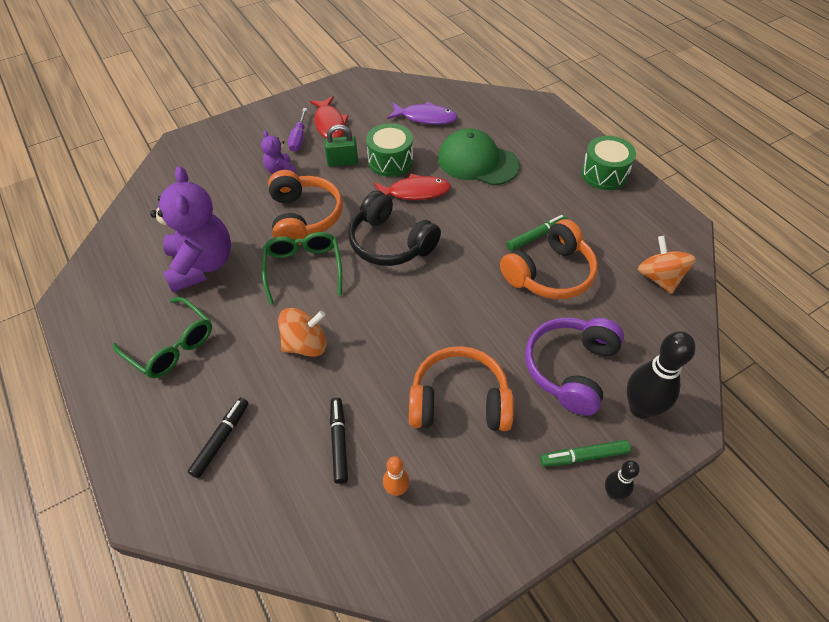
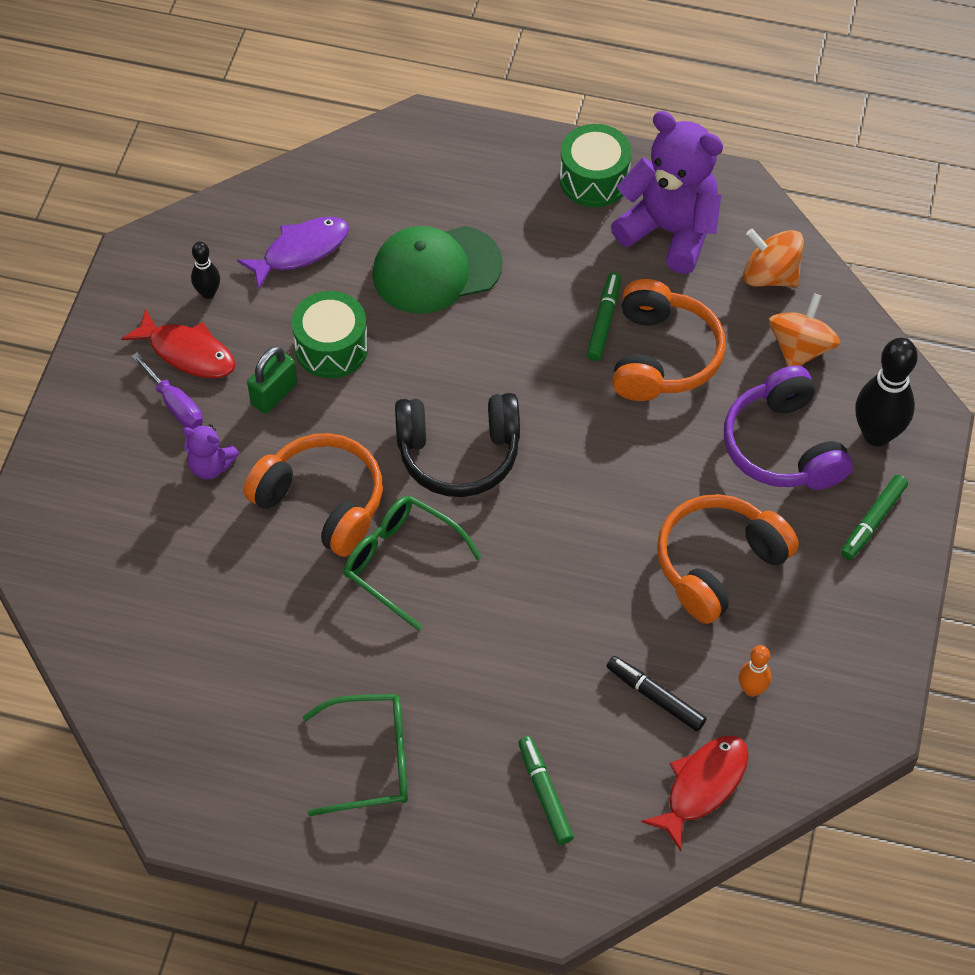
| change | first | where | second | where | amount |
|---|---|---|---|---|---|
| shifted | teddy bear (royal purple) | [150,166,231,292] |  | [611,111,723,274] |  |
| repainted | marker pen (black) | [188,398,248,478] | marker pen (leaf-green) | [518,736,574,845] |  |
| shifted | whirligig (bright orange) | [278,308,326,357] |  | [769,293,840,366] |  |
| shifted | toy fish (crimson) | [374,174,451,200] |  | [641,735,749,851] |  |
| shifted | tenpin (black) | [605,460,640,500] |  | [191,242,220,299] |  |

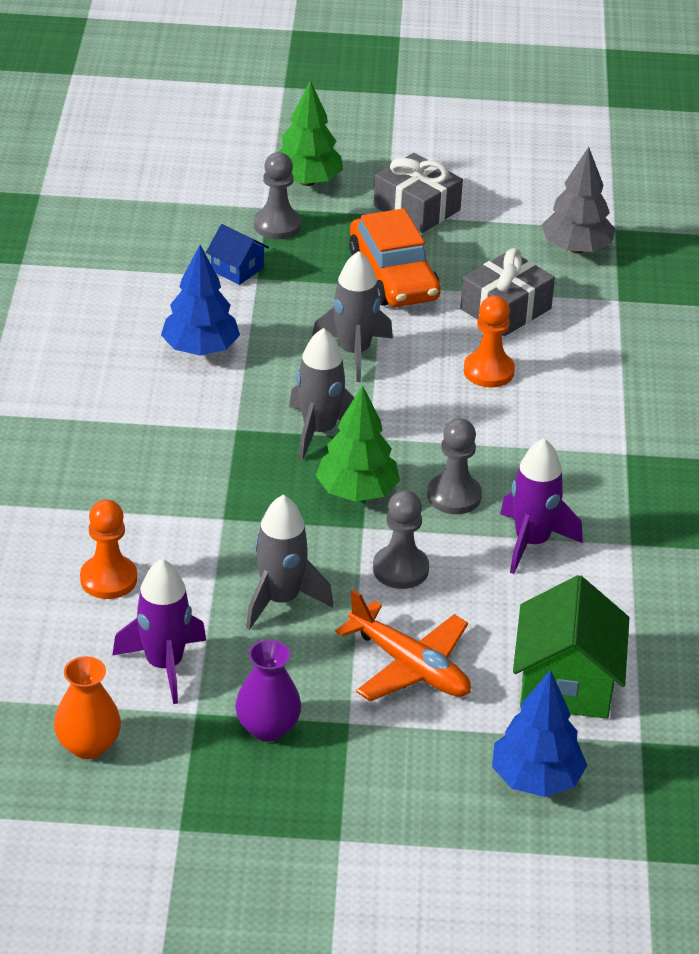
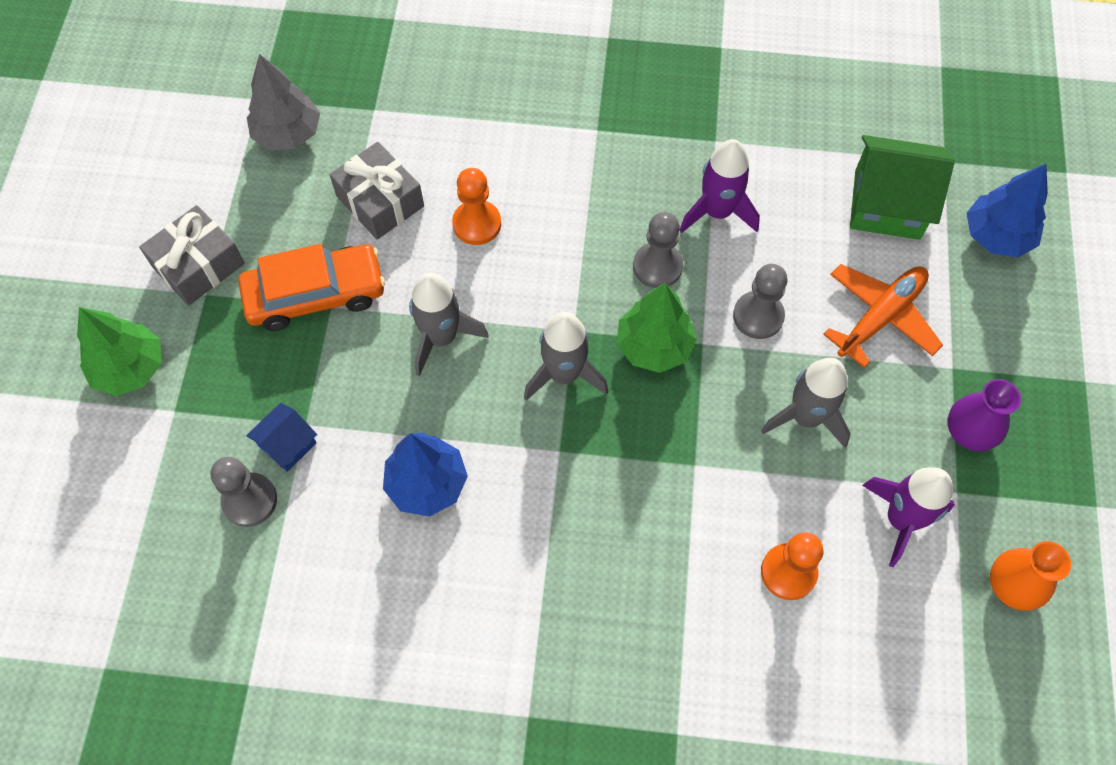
| change | first | where | second | where | amount |
|---|---|---|---|---|---|
| shifted | game pawn (gray) | [254,152,301,239] |  | [211,457,277,527] |  |

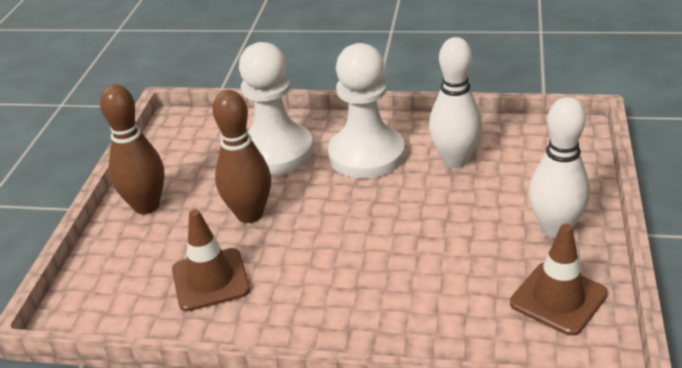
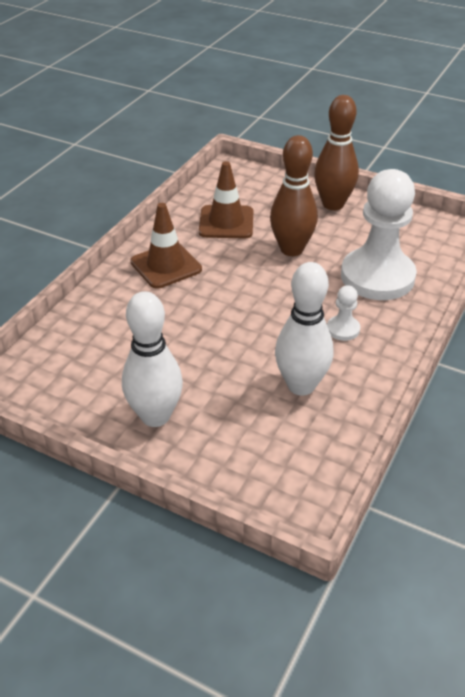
| change | first | where | second | where | amount |
|---|---|---|---|---|---|
| scaled | game pawn (snow-white) | [328,43,405,179] |  | [327,285,360,341] | x0.42 |
| shifted | traffic cone (dark brown) | [510,224,608,336] |  | [130,203,202,289] |  |

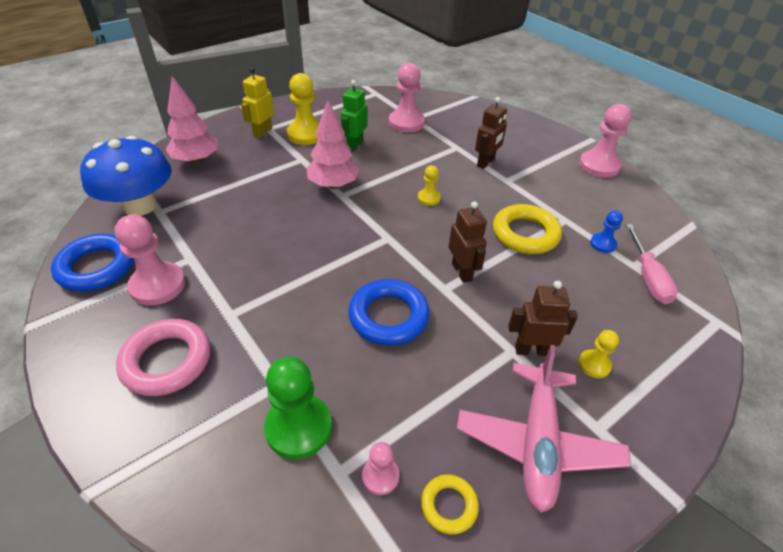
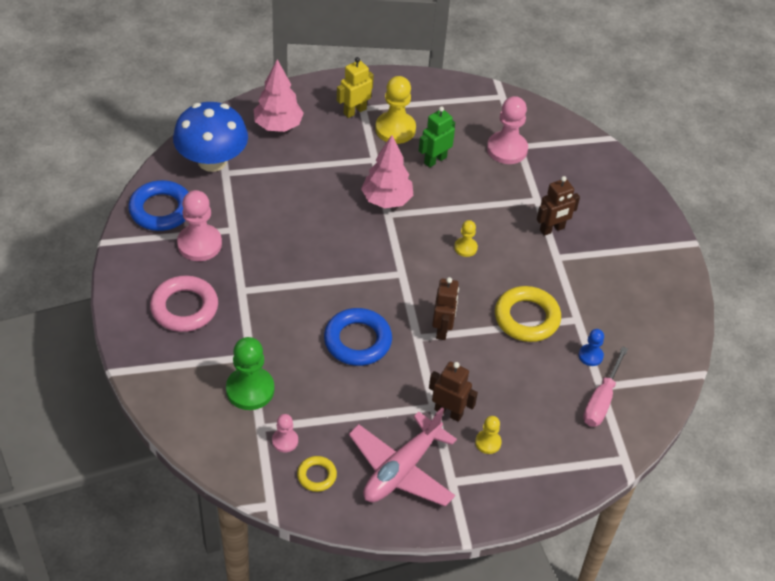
| change | first | where | second | where | amount |
|---|---|---|---|---|---|
| gone | game pawn (pink) | [579,104,632,178] |  |  |  |

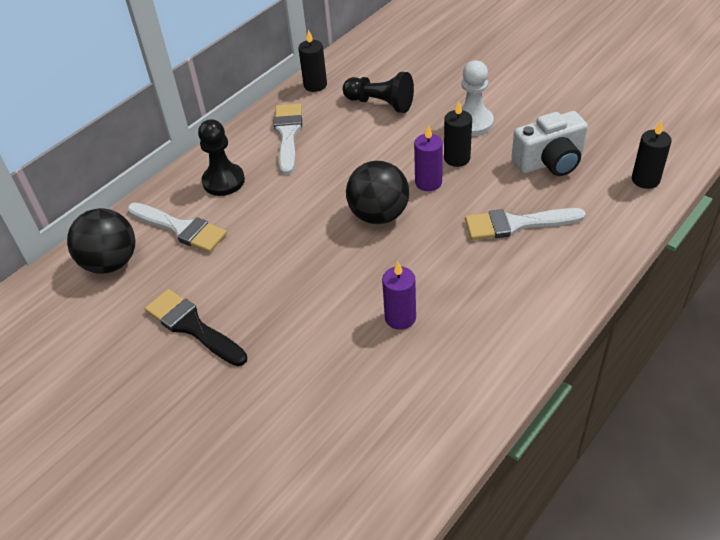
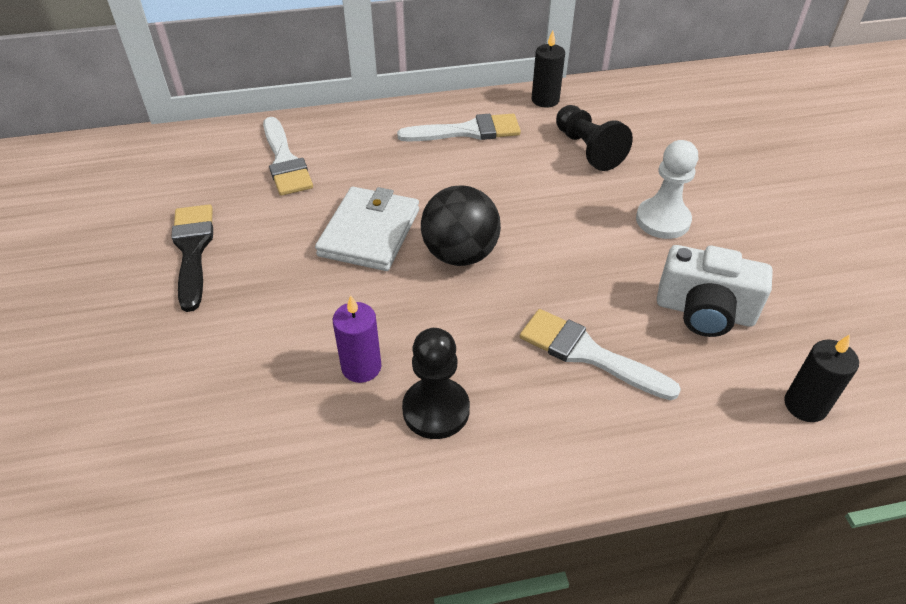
| change | first | where | second | where | amount |
|---|---|---|---|---|---|
| gone | play ball (black) | [67,208,136,274] |  |  |  |
| shifted | game pawn (black) | [198,119,245,196] |  | [402,328,470,439] |  |
| rotated | paintbrush (snow-white) | [274,104,302,175] |  | [397,114,521,142] | 45 degrees clockwise |
| gone | wax candle (royal purple) | [414,125,443,191] |  |  |  |
| gone | wax candle (black) | [444,101,472,167] |  |  |  |
| new |  |  | card wallet (snow-white) | [315,187,419,271] |  |

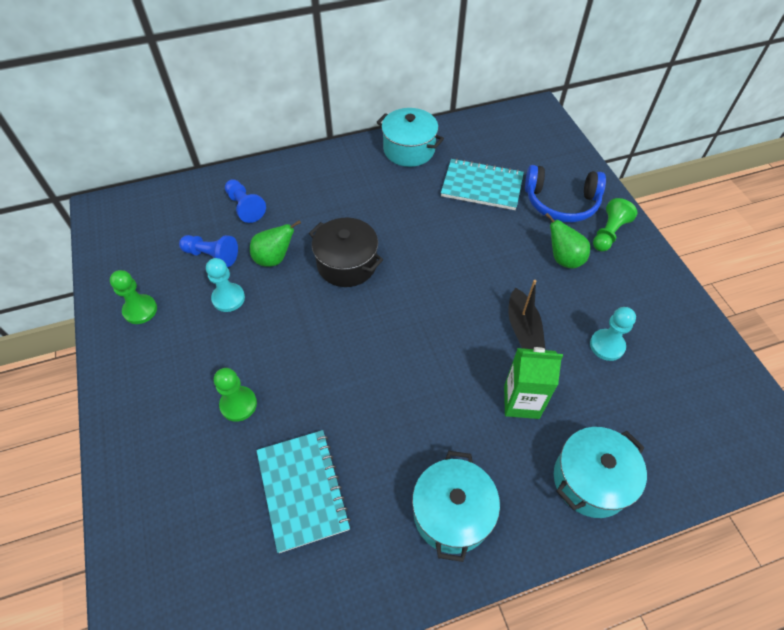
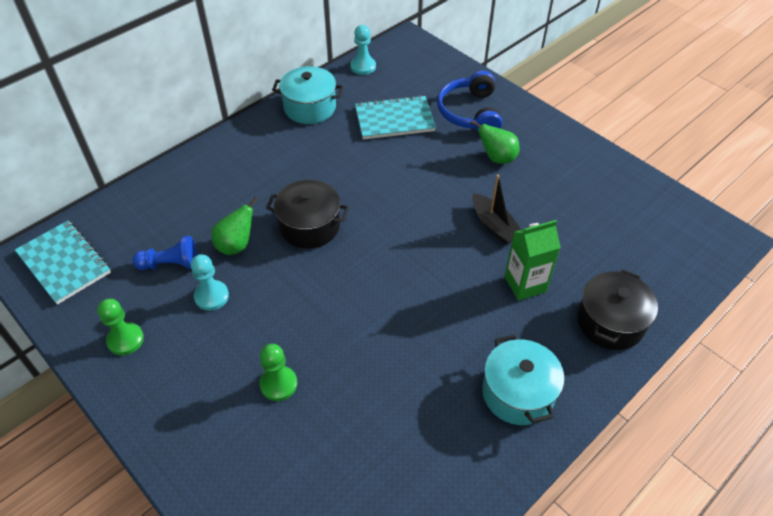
| change | first | where | second | where | amount |
|---|---|---|---|---|---|
| gone | game pawn (royal blue) | [225,179,266,223] |  |  |  |
| shifted | notepad (turquoise) | [256,430,351,553] |  | [15,220,111,305] |  |
| rotated | headphones (royal blue) | [525,165,606,222] |  | [437,71,502,131] | 105 degrees clockwise |
| repainted | stockpot (turquoise) | [554,427,647,518] | stockpot (black) | [577,269,658,350] |  |
| shifted | game pawn (turquoise) | [590,307,636,361] |  | [350,25,376,75] |  |
| gone | game pawn (leaf-green) | [593,198,637,252] |  |  |  |

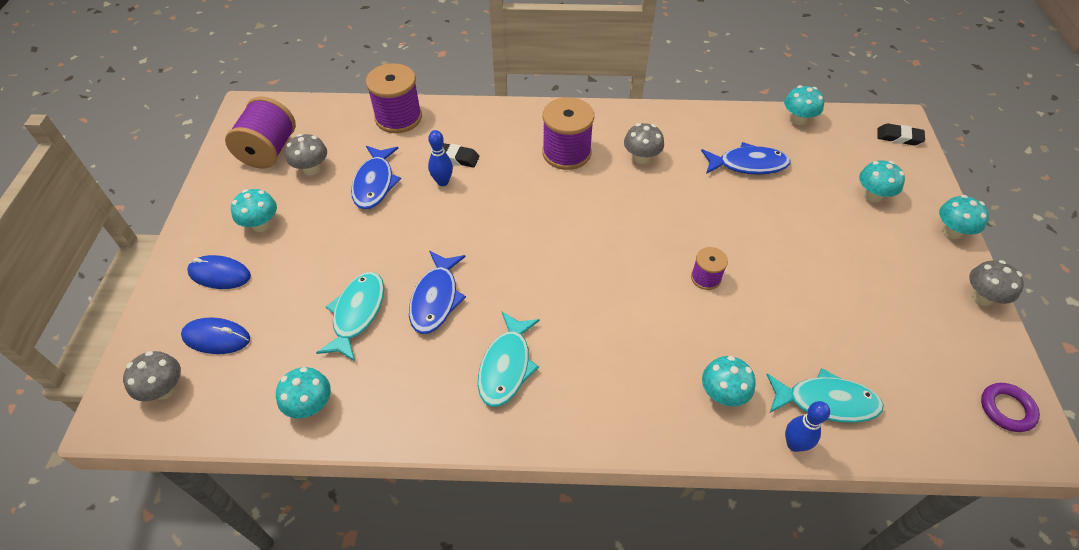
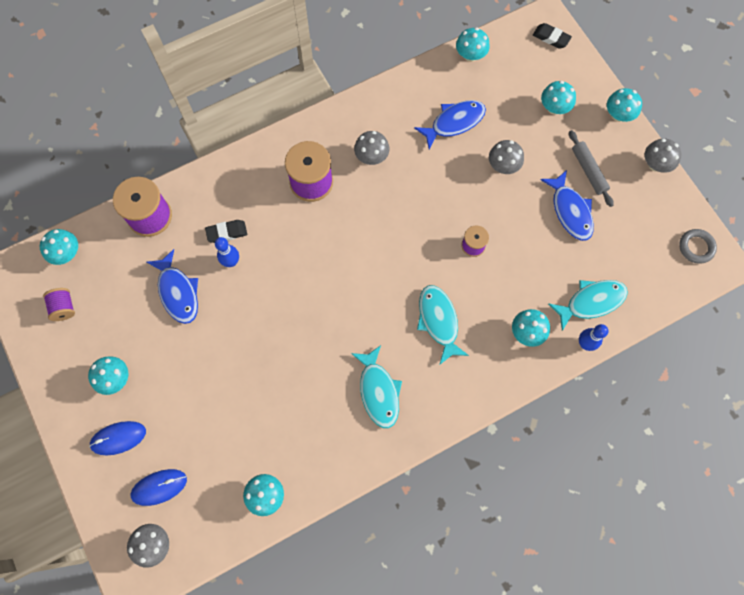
| change | first | where | second | where | amount |
|---|---|---|---|---|---|
| scaled | spool (royal purple) | [225,96,296,169] |  | [43,288,75,321] | x0.54 |
| shifted | toadstool (gray) | [285,134,327,175] |  | [489,140,524,174] |  |
| shifted | toy fish (turquoise) | [316,272,384,361] |  | [417,285,469,364] |  |
| shifted | toy fish (royal blue) | [409,251,466,334] |  | [540,170,594,241] |  |
| rotated | gum eraser (black) | [878,123,925,145] |  | [533,23,572,49] | 45 degrees clockwise |
| repainted | torus (royal purple) | [981,383,1040,432] | torus (gray) | [679,229,717,264] |  |
| new |  |  | toadstool (turquoise) | [40,229,78,265] |  |
| new |  |  | pastry roller (gray) | [569,130,614,207] |  |

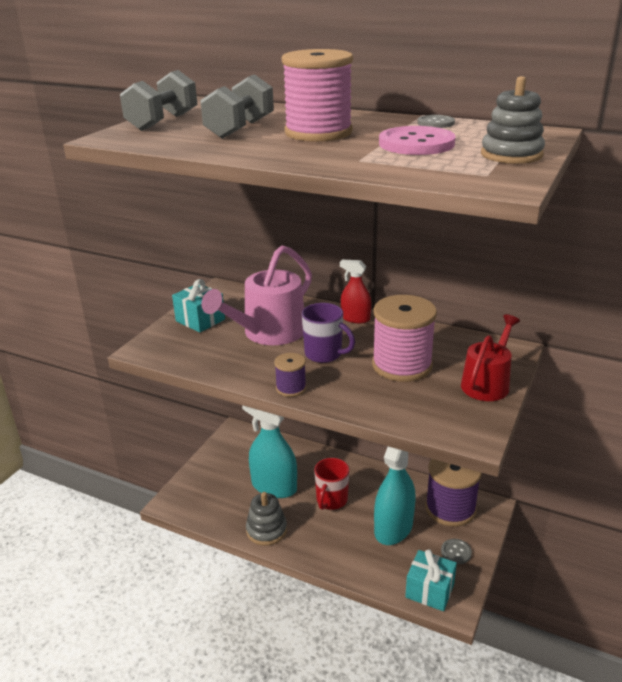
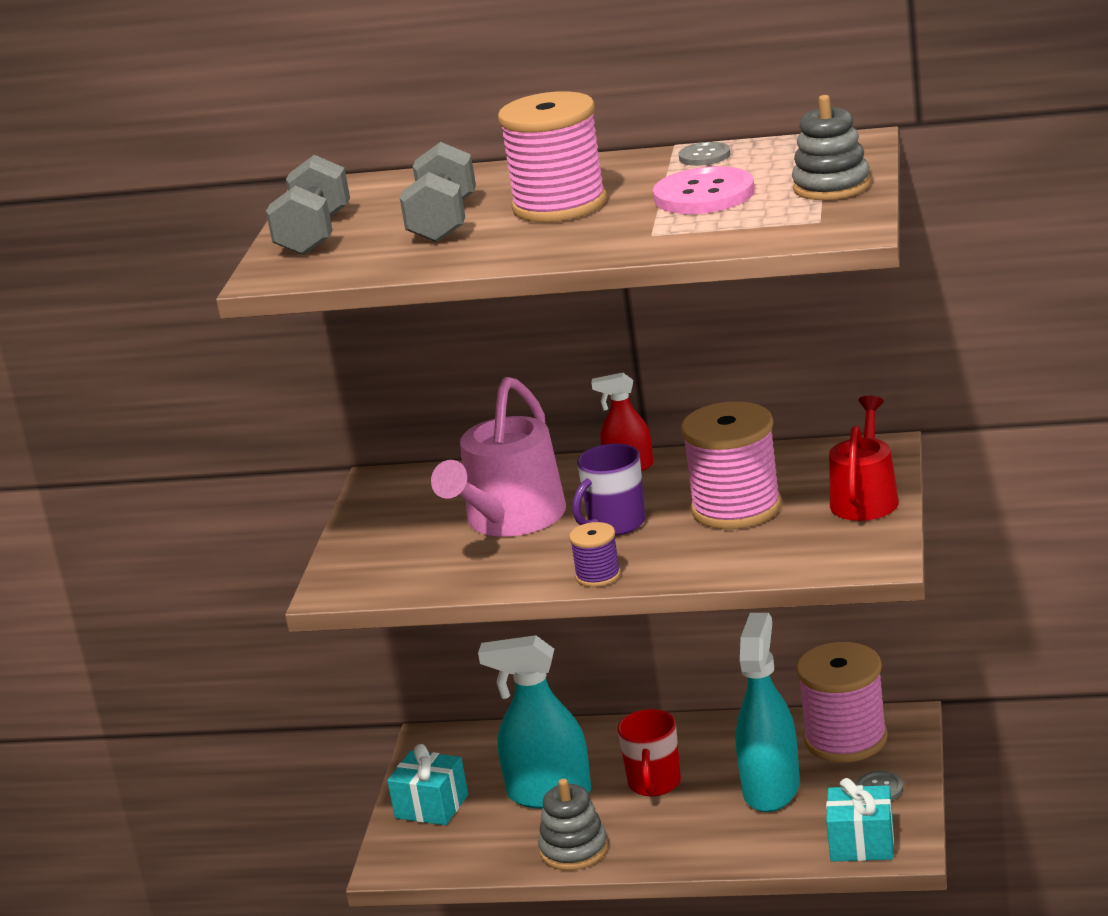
| change | first | where | second | where | amount |
|---|---|---|---|---|---|
| shifted | wrapped gift (turquoise) | [172,279,225,333] |  | [387,744,468,825] |  |
| rotated | coffee mug (royal purple) | [302,303,355,363] |  | [572,443,646,536] | 120 degrees clockwise |
| repainted | spool (royal purple) | [425,459,482,527] | spool (pink) | [796,642,888,762] |  |

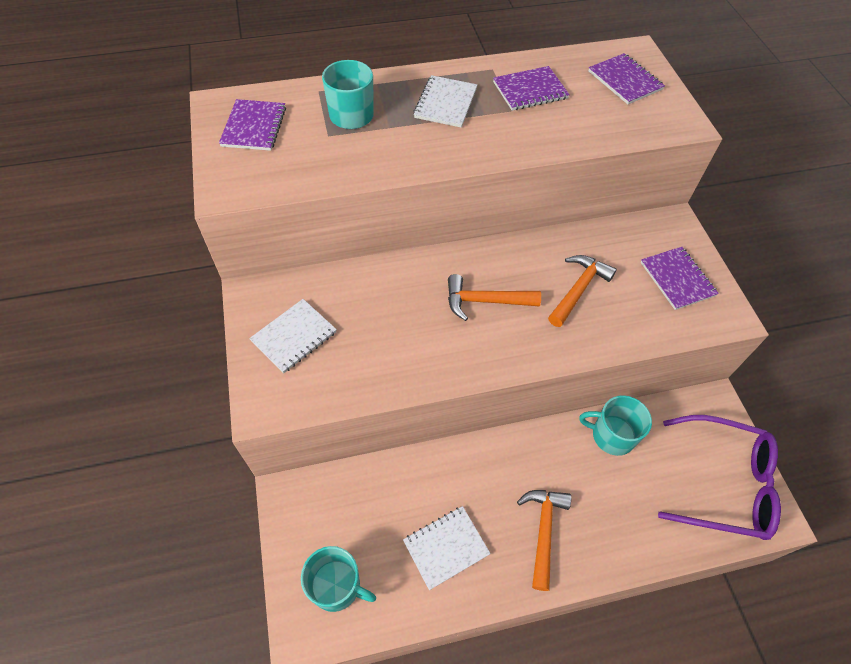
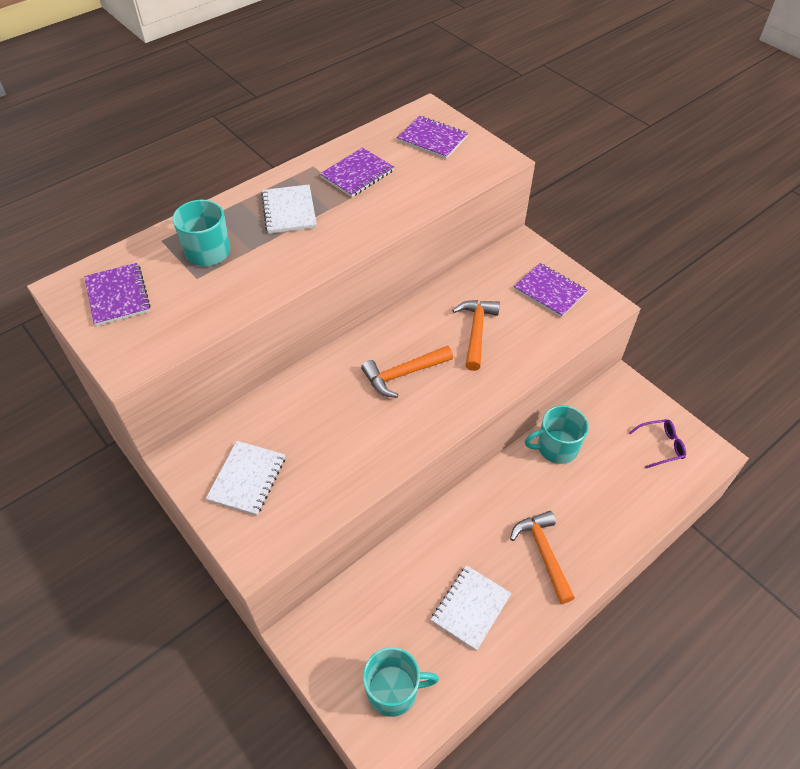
| change | first | where | second | where | amount |
|---|---|---|---|---|---|
| scaled | glasses (royal purple) | [658,415,781,540] |  | [629,419,686,468] | x0.45 |

